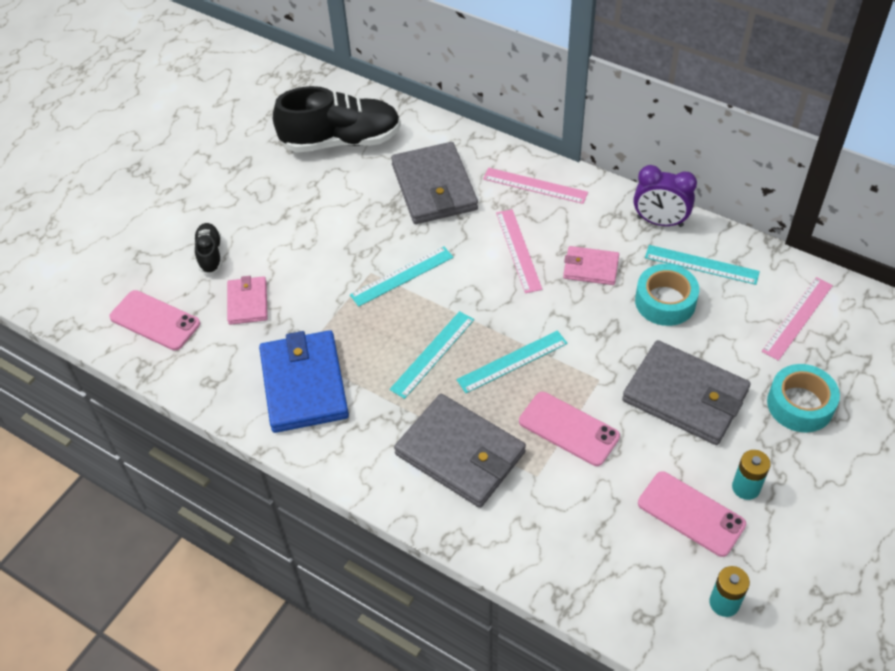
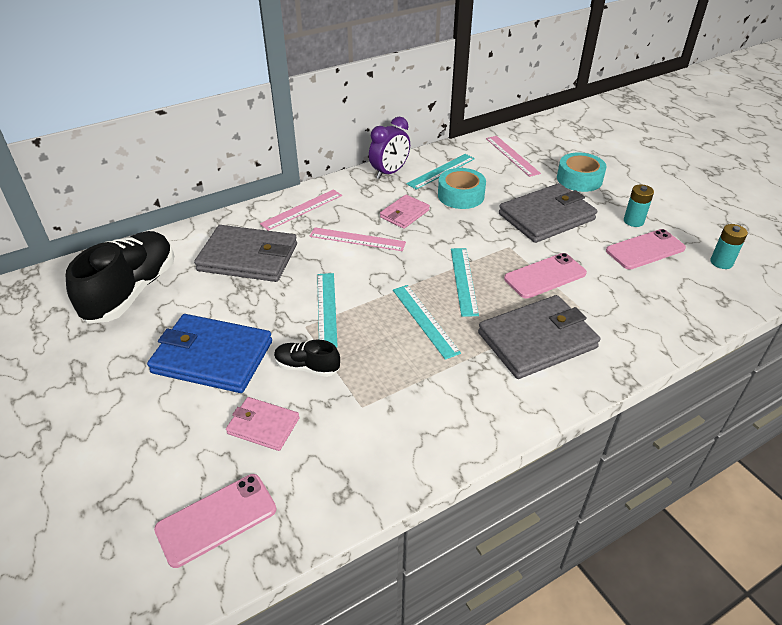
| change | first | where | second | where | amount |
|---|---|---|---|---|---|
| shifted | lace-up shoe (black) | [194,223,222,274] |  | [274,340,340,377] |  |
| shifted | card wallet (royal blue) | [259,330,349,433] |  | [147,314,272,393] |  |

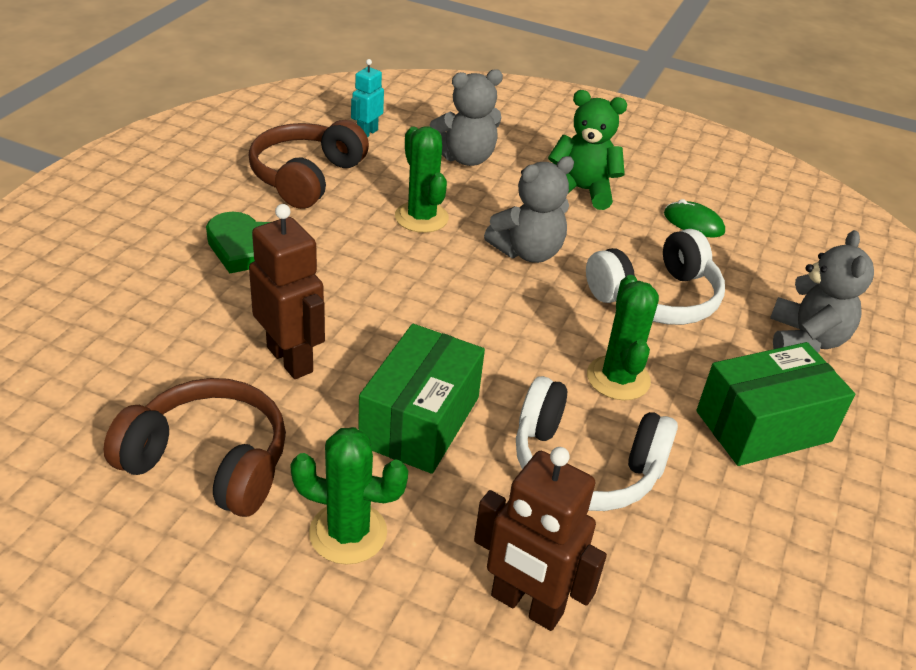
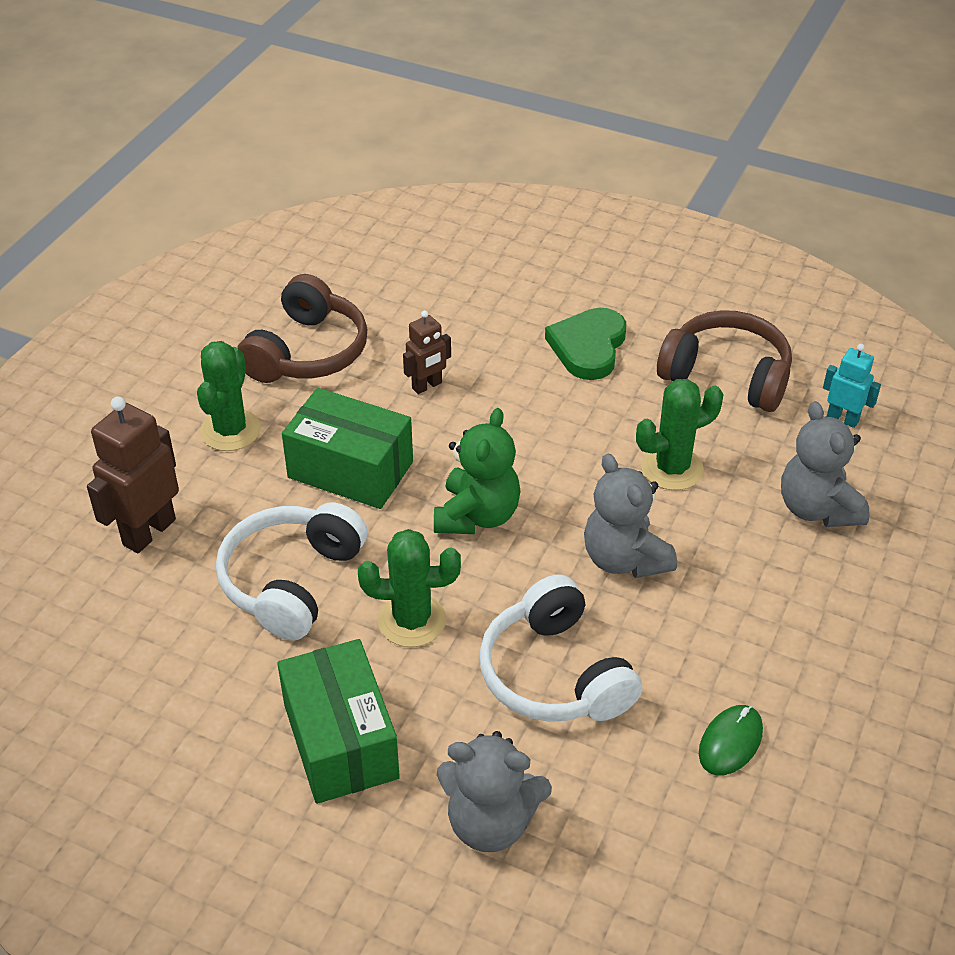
| change | first | where | second | where | amount |
|---|---|---|---|---|---|
| scaled | toy robot (dark brown) | [249,204,325,379] |  | [403,310,451,394] | x0.58 |
| shifted | teddy bear (leaf-green) | [548,90,627,210] |  | [434,408,521,534] |  |

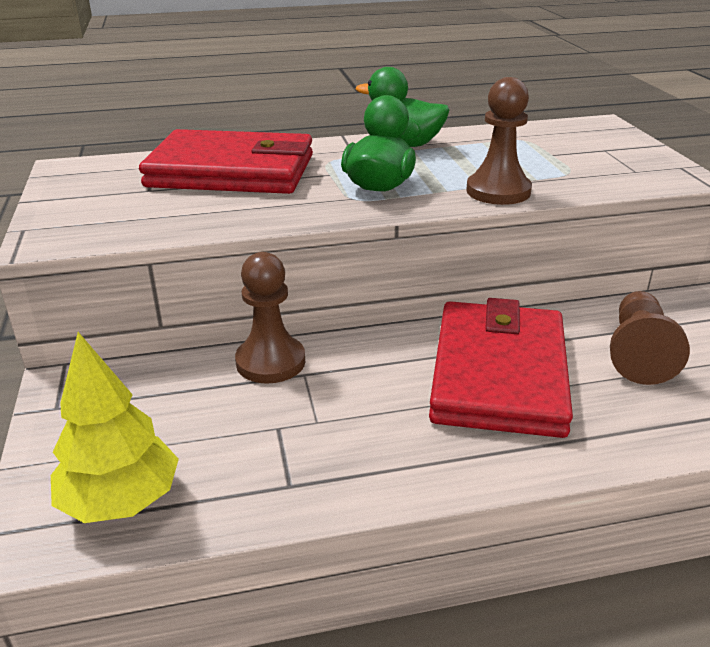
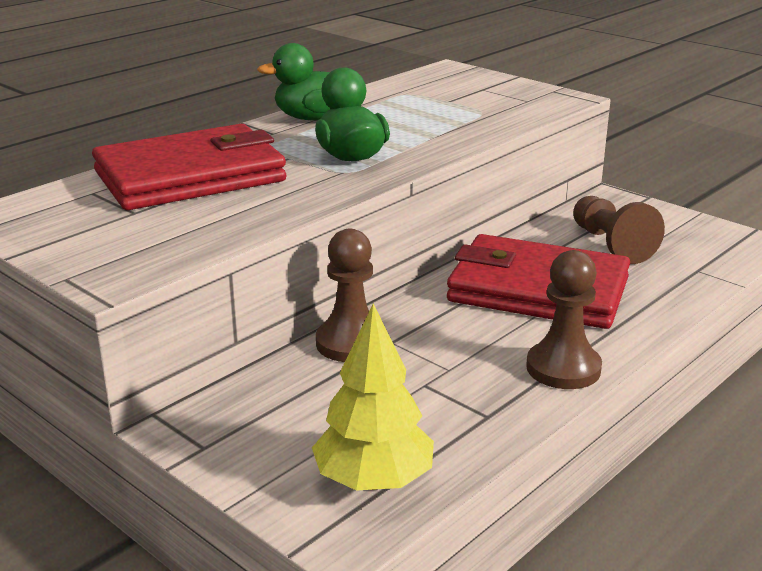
| change | first | where | second | where | amount |
|---|---|---|---|---|---|
| rotated | card wallet (crimson) | [429,298,573,438] |  | [447,234,630,329] | 45 degrees counterclockwise |
| shifted | game pawn (dark brown) | [466,77,532,205] |  | [526,250,602,389] |  |

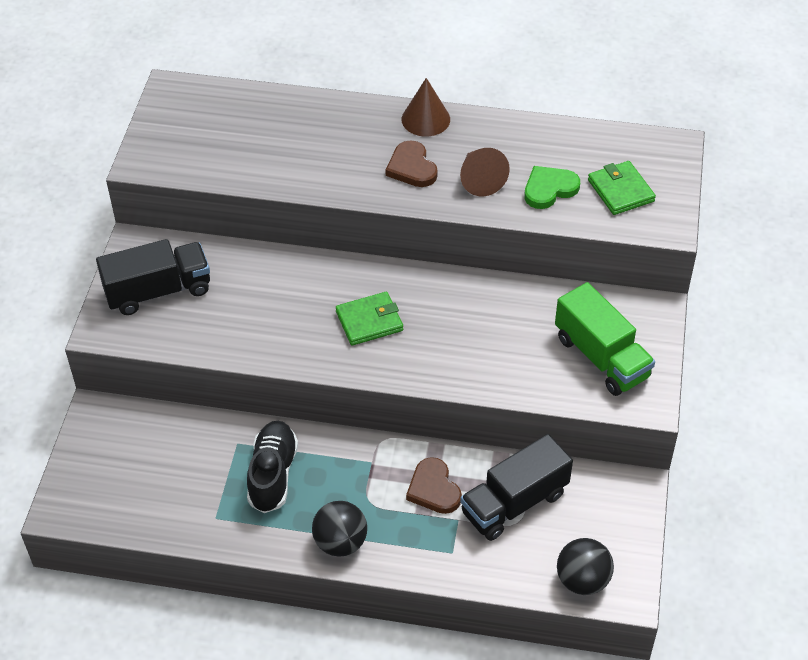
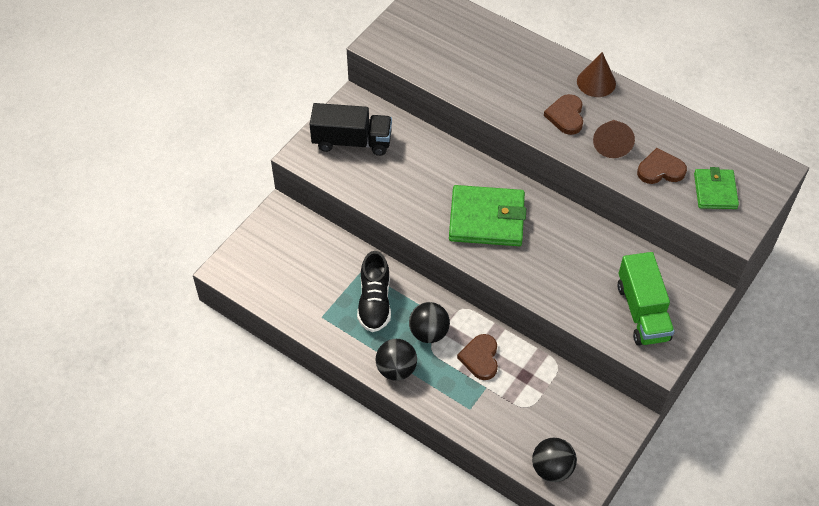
| change | first | where | second | where | amount |
|---|---|---|---|---|---|
| rotated | lace-up shoe (black) | [247,421,298,513] |  | [357,251,391,332] | 150 degrees clockwise |
| scaled | card wallet (leaf-green) | [336,292,403,346] |  | [449,185,526,246] | x1.67 |
| gone | truck (black) | [460,434,573,541] |  |  |  |
| repainted | heart (leaf-green) | [524,166,580,209] | heart (dark brown) | [637,148,687,184] |  |
| new |  |  | play ball (black) | [409,302,450,343] |  |

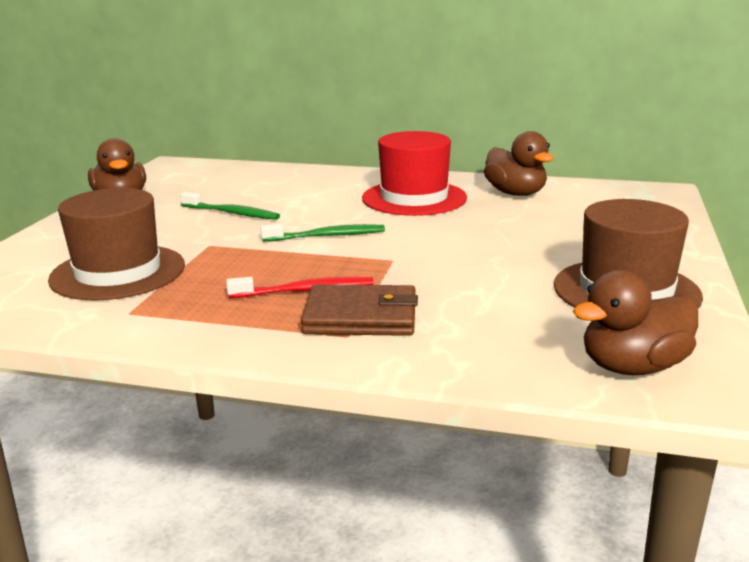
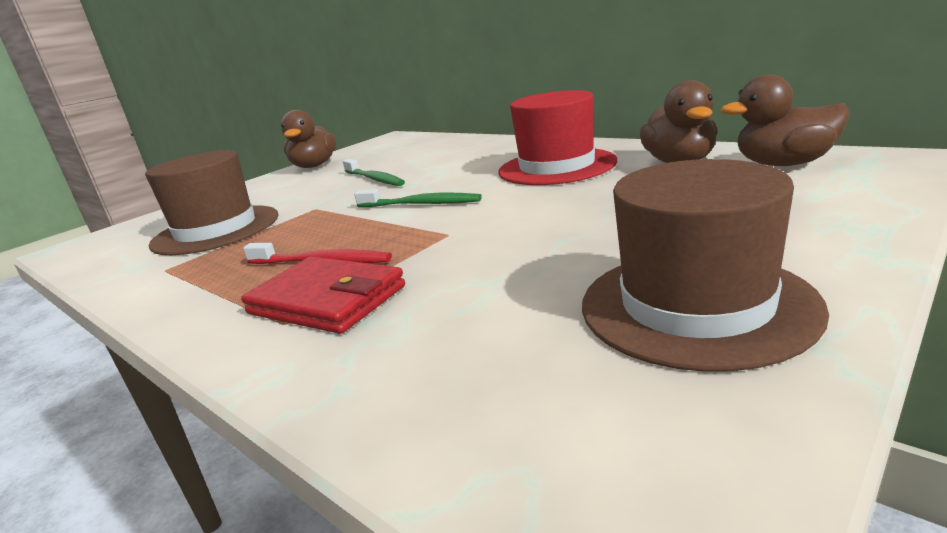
| change | first | where | second | where | amount |
|---|---|---|---|---|---|
| repainted | card wallet (dark brown) | [301,284,418,336] | card wallet (crimson) | [241,256,405,334] |  |
| shifted | toy duck (dark brown) | [573,270,698,375] |  | [721,75,850,166] |  |

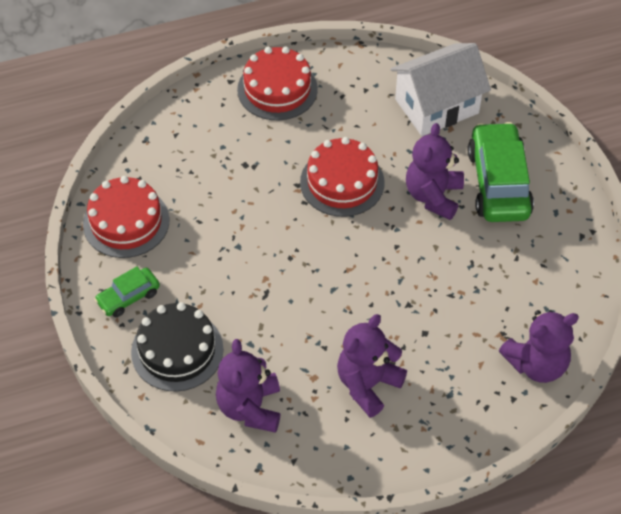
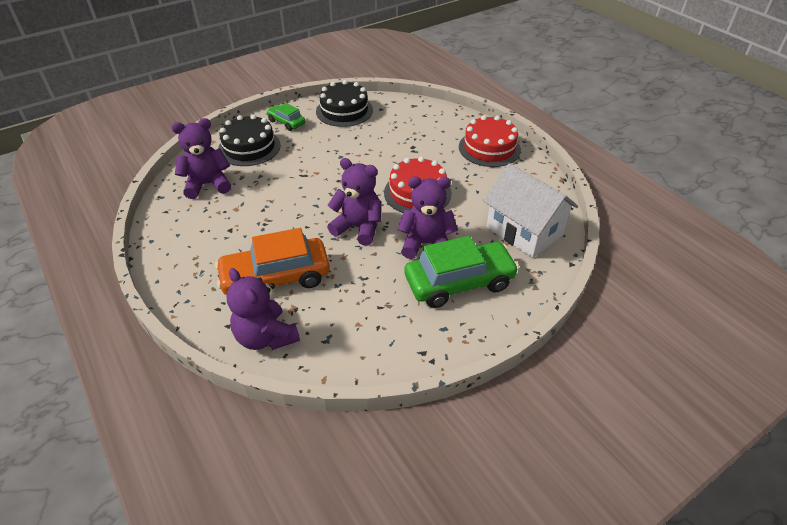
| change | first | where | second | where | amount |
|---|---|---|---|---|---|
| repainted | layer cake (crimson) | [83,176,169,258] | layer cake (black) | [316,80,373,127] |  |
| shifted | teddy bear (royal purple) | [337,314,407,418] |  | [327,158,381,246] |  |
| new |  |  | toy car (bright orange) | [215,228,330,295] |  |

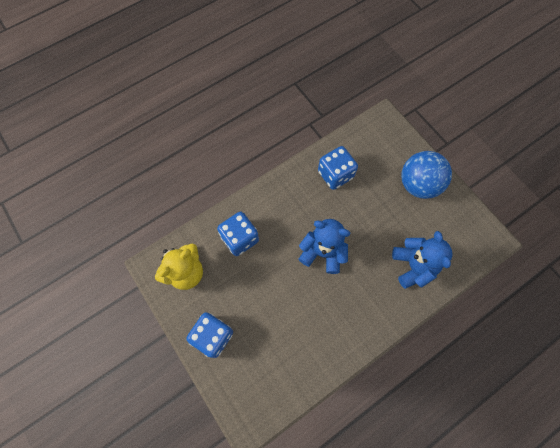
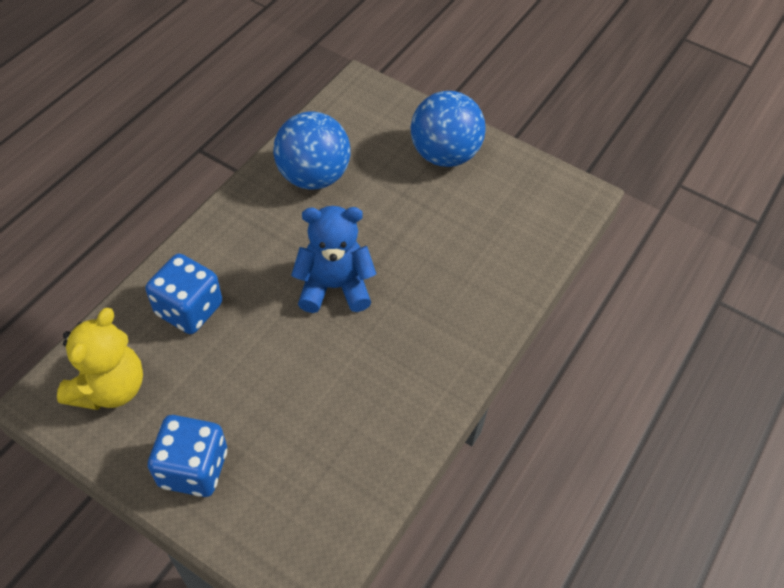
| change | first | where | second | where | amount |
|---|---|---|---|---|---|
| swapped | dice (royal blue) | [318,146,358,190] | play ball (royal blue) | [273,112,351,190] |  |
| gone | teddy bear (royal blue) | [392,231,453,289] |  |  |  |

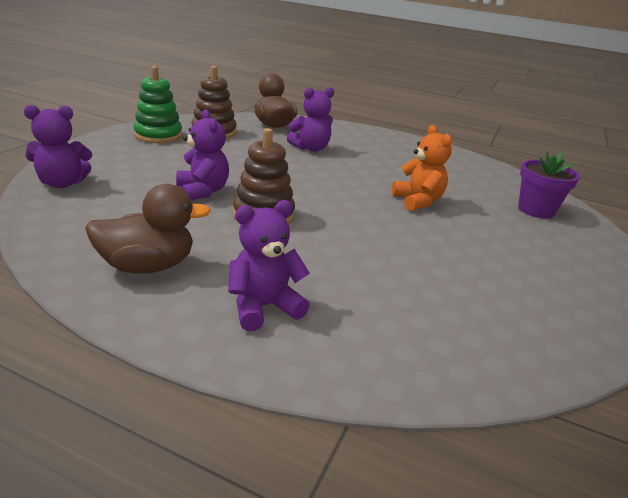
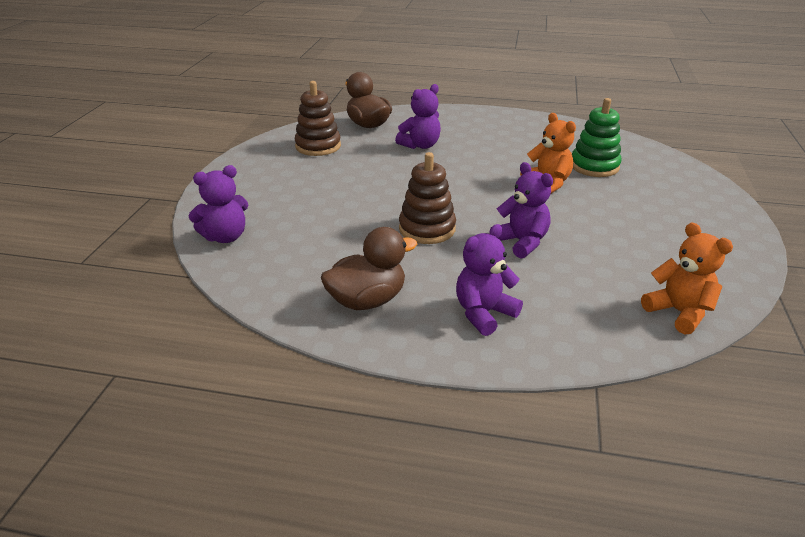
| change | first | where | second | where | amount |
|---|---|---|---|---|---|
| shifted | stacking rings (leaf-green) | [134,66,182,143] |  | [572,98,621,177] |  |
| shifted | teddy bear (royal purple) | [176,110,229,200] |  | [490,162,553,258] |  |
| gone | plant pot (royal purple) | [518,151,580,219] |  |  |  |
| new |  |  | teddy bear (bright orange) | [641,222,733,335] |  |

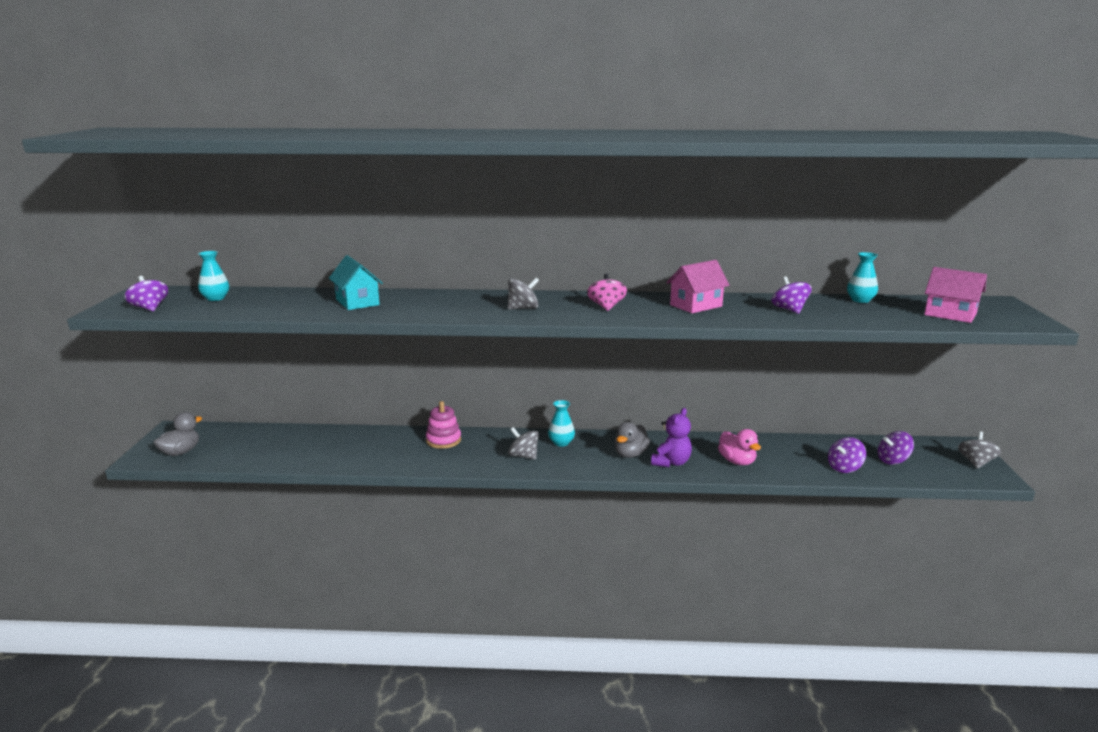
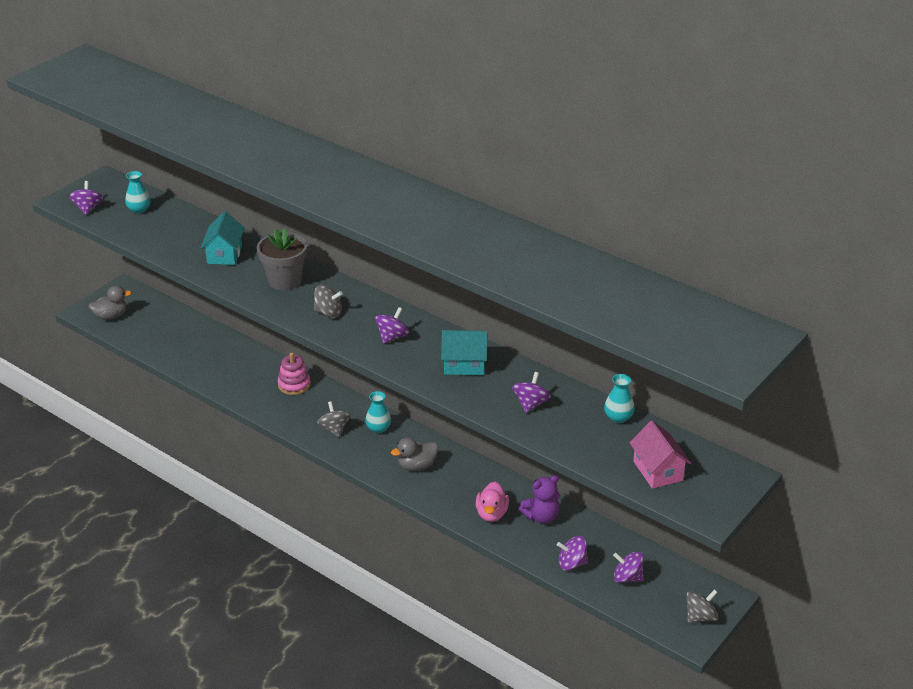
| change | first | where | second | where | amount |
|---|---|---|---|---|---|
| repainted | whirligig (pink) | [587,274,627,311] | whirligig (royal purple) | [375,307,409,344] |  |
| shifted | teddy bear (royal purple) | [651,408,692,468] |  | [519,475,560,524] |  |
| repainted | house (pink) | [666,260,729,313] | house (turquoise) | [441,330,488,375] |  |
| new |  |  | plant pot (gray) | [257,228,307,290] |  |

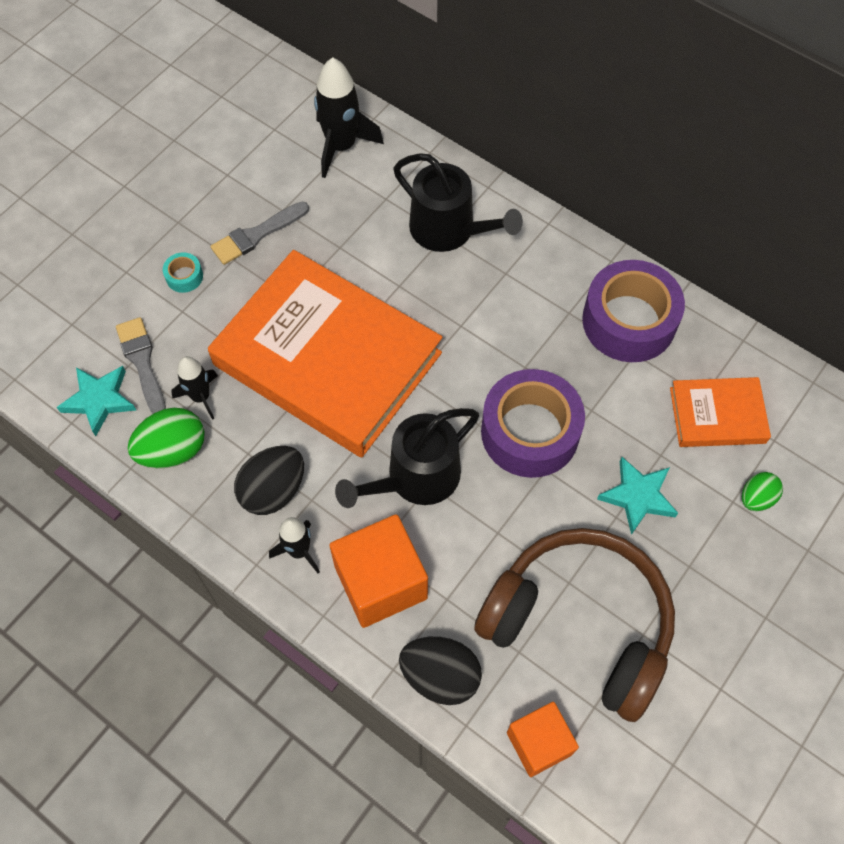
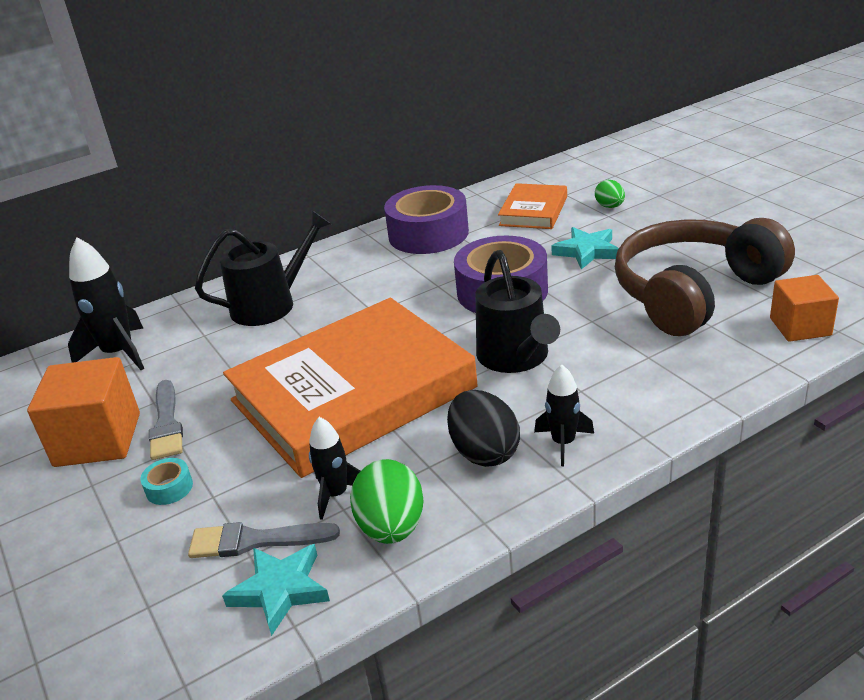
| change | first | where | second | where | amount |
|---|---|---|---|---|---|
| shifted | block (bright orange) | [330,514,428,628] |  | [27,357,140,467] |  |
| gone | toy egg (black) | [399,637,482,705] |  |  |  |

